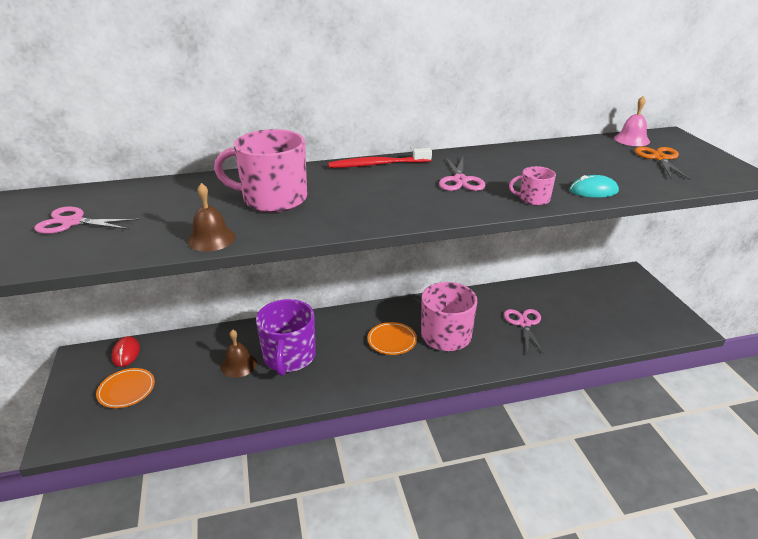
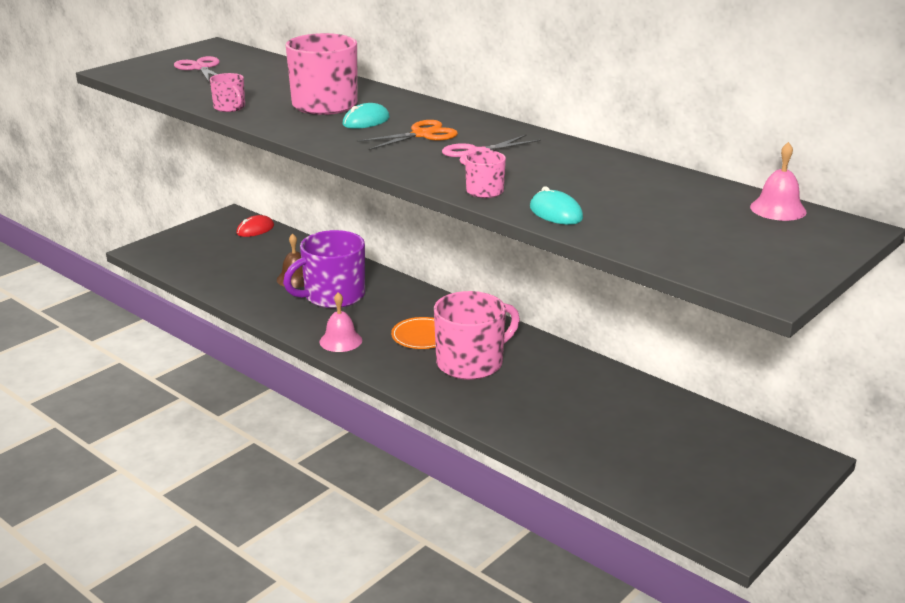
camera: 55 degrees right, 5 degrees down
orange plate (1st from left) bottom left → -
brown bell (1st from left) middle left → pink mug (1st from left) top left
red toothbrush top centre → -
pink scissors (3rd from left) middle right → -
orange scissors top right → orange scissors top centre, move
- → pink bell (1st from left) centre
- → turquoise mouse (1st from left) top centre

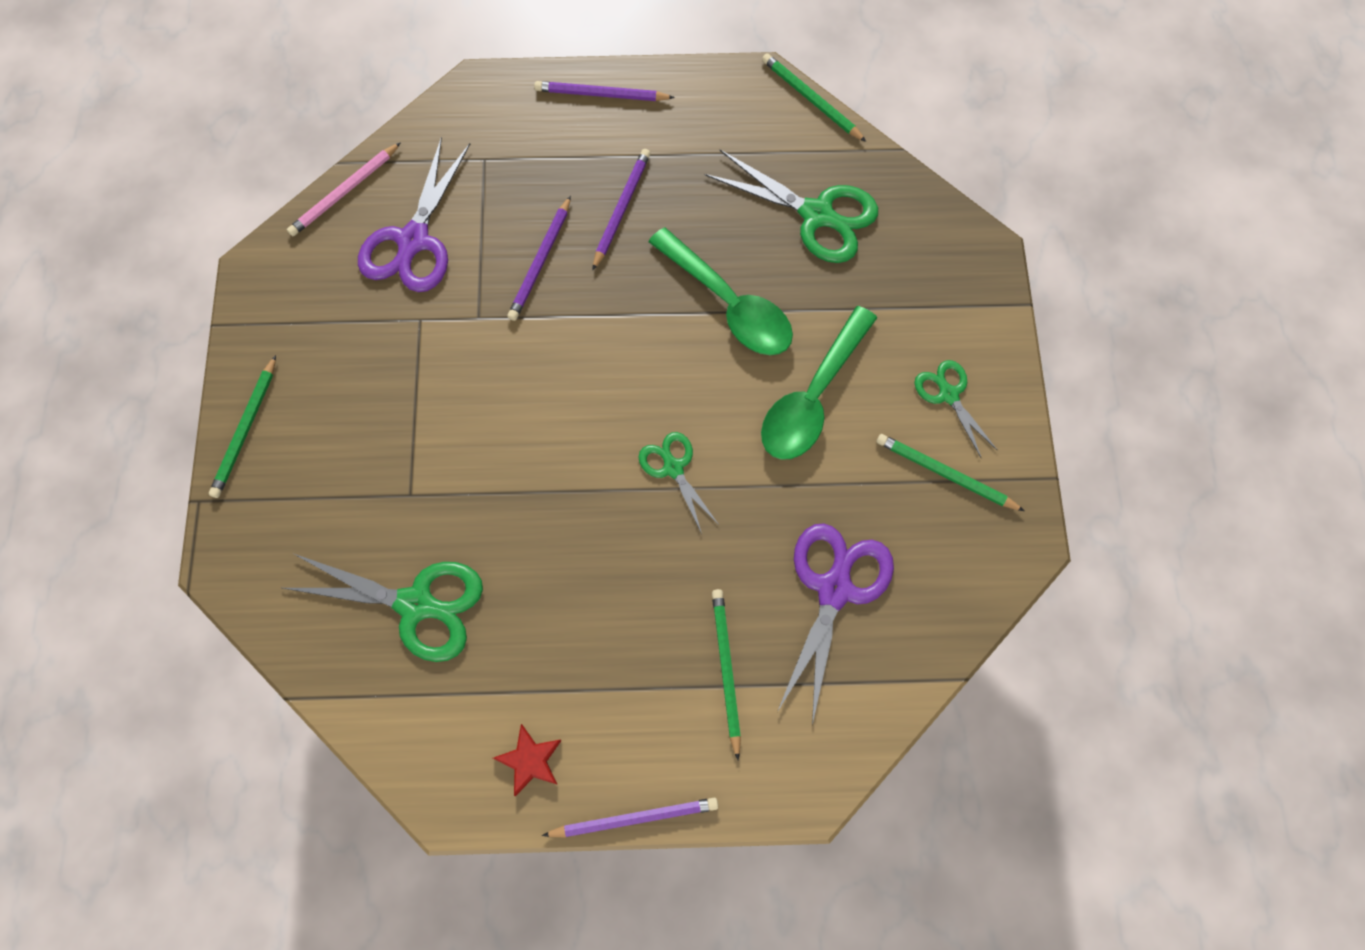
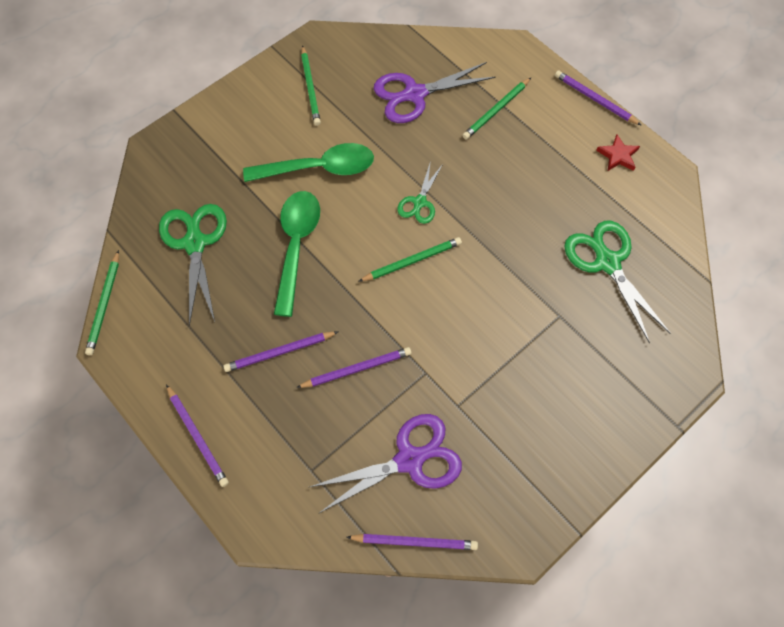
camera: 130 degrees left, 5 degrees down
green pencil (1st from left in the first image) middle left → green pencil (3rd from left) centre, move
pink pencil top left → purple pencil (4th from left) bottom centre
green scissors (4th from left) middle right → -

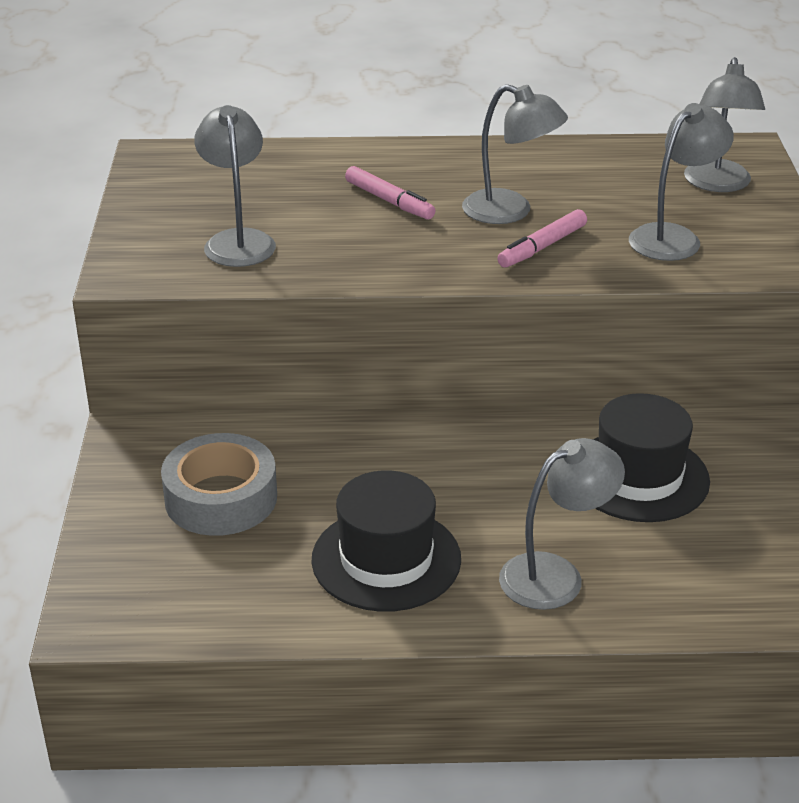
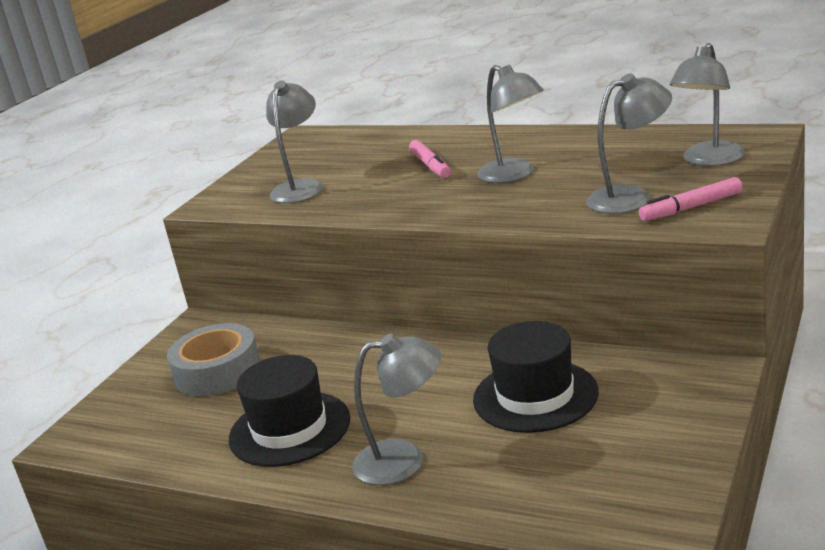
camera: 30 degrees right, 10 degrees down
pink marker (2nd from left) top right → pink marker (2nd from left) middle right, move

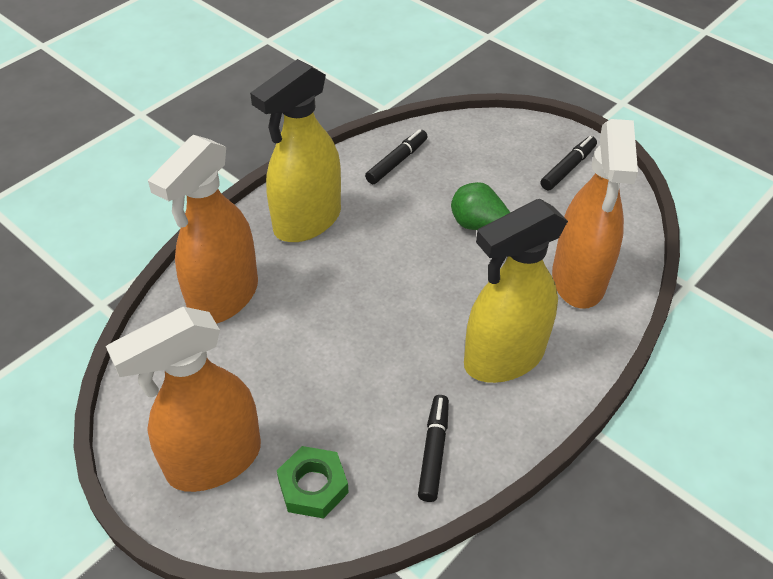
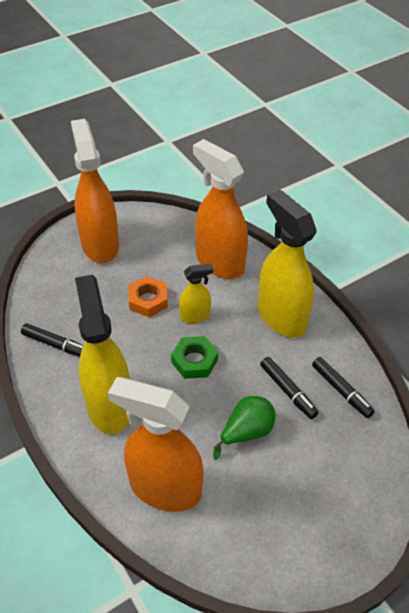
camera: 105 degrees right, 0 degrees up
green nut bottom centre → green nut centre, move
black marker (3rd from left in the first image) top right → black marker (2nd from left) middle right, move
- → orange nut centre
- → yellow spray bottle (2nd from left) centre

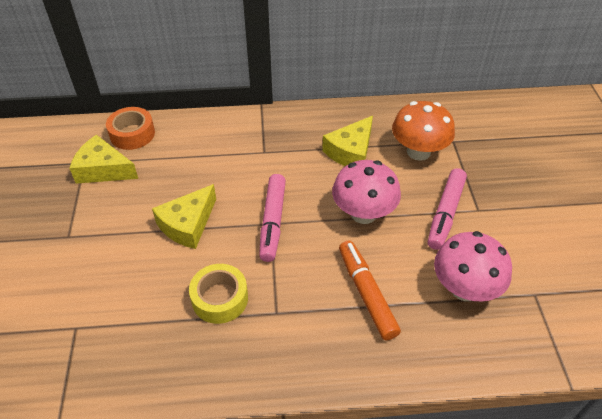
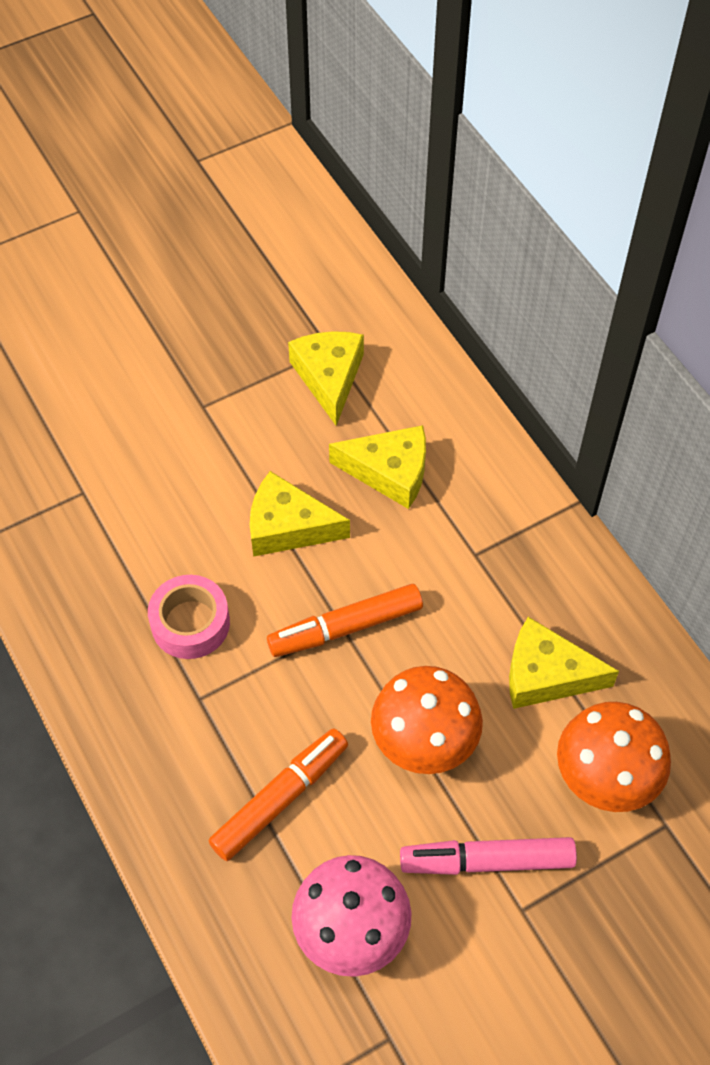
camera: 65 degrees right, 10 degrees up
orange tape top left → -
yellow tape bottom centre → pink tape middle left
pink marker (1st from left) centre → orange marker (2nd from left) centre
pink mushroom (1st from left) centre → orange mushroom (1st from left) bottom centre
- → yellow cheese (3rd from left) centre

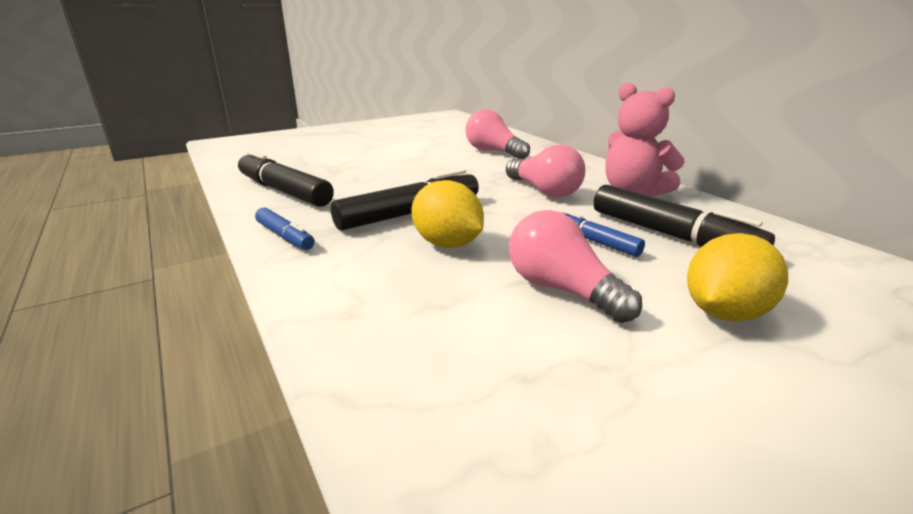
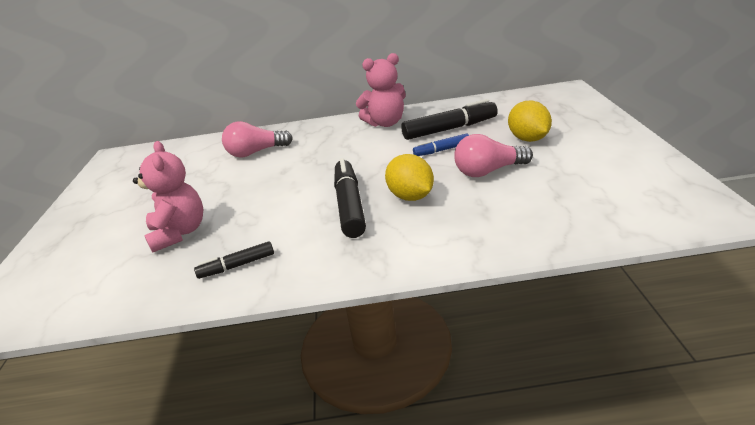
camera: 60 degrees left, 5 degrees up
black marker (1st from left) middle left, x0.56
blue marker (1st from left) middle left → -
yellow lemon (1st from left) centre, 75 degrees clockwise
pink light bulb (2nd from left) top centre → -
- → pink teddy bear (1st from left) middle left

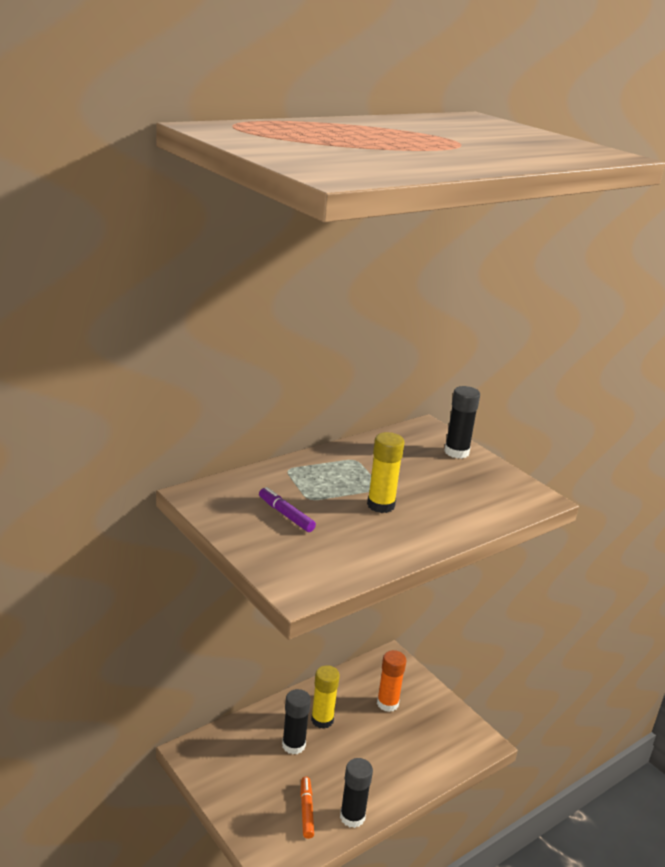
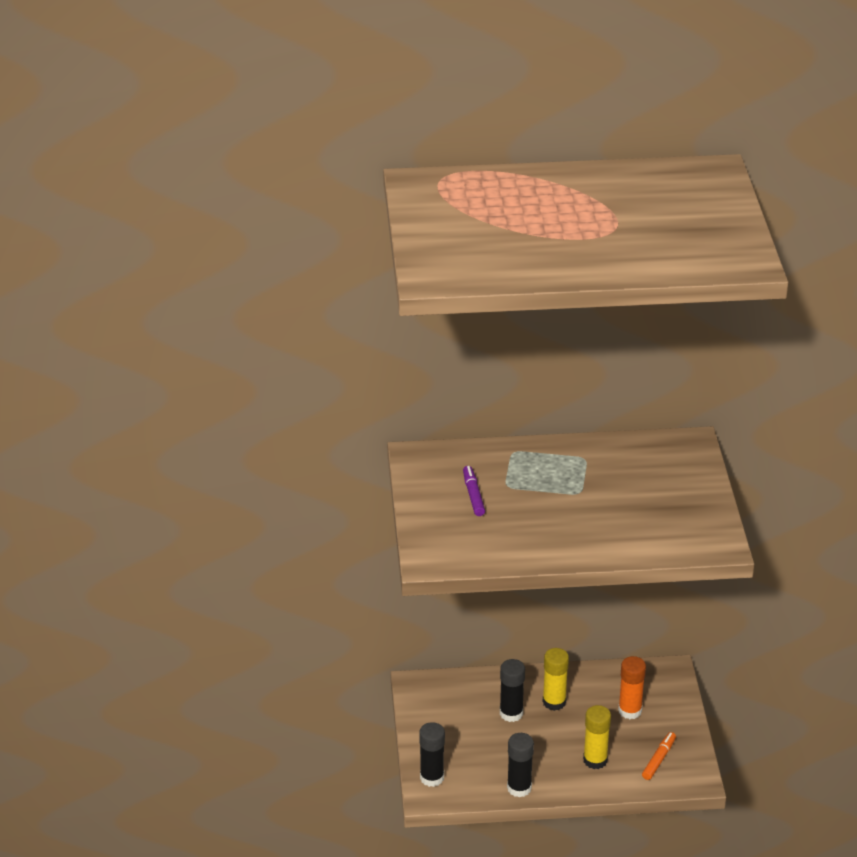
camera: 35 degrees right, 10 degrees up
orange marker bottom centre → orange marker bottom right, move
yellow glue stick (2nd from left) centre → yellow glue stick (2nd from left) bottom right, move
black glue stick (3rd from left in the first image) middle right → black glue stick (1st from left) bottom centre, move

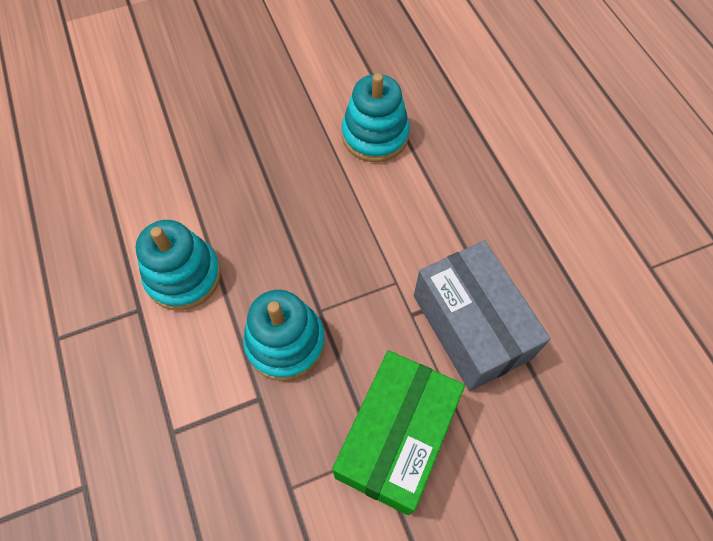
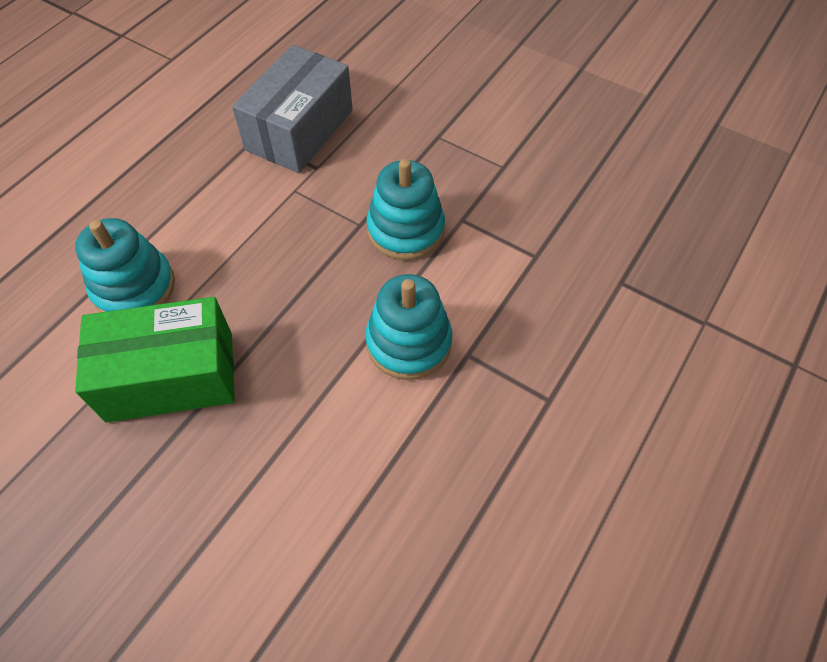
camera: 125 degrees left, 5 degrees down
green box bottom centre → green box middle left, move

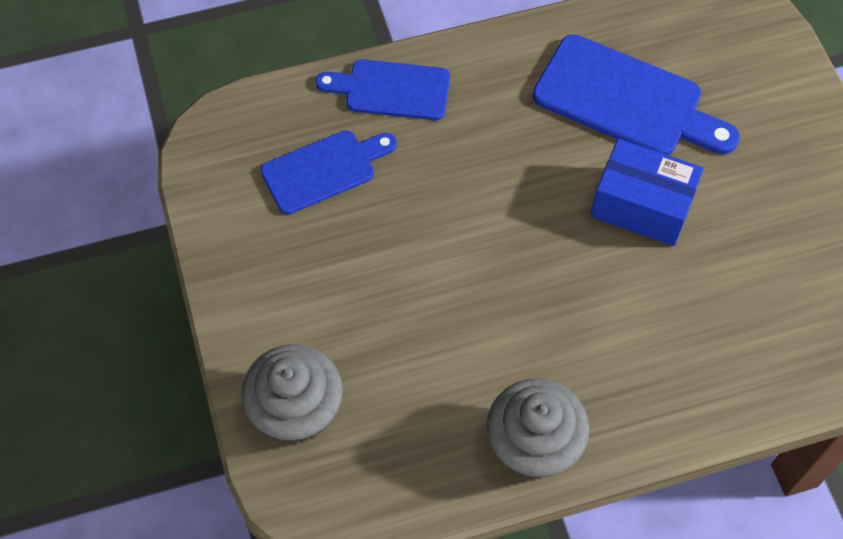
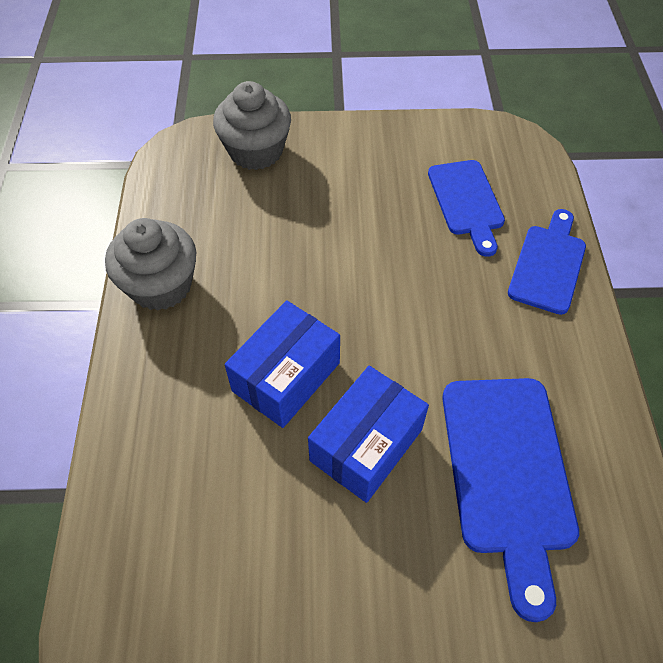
camera: 105 degrees right, 5 degrees down
blue cutting board (3rd from left in the first image) top right → blue cutting board (2nd from left) bottom right, 45 degrees counterclockwise
- → blue box (1st from left) centre

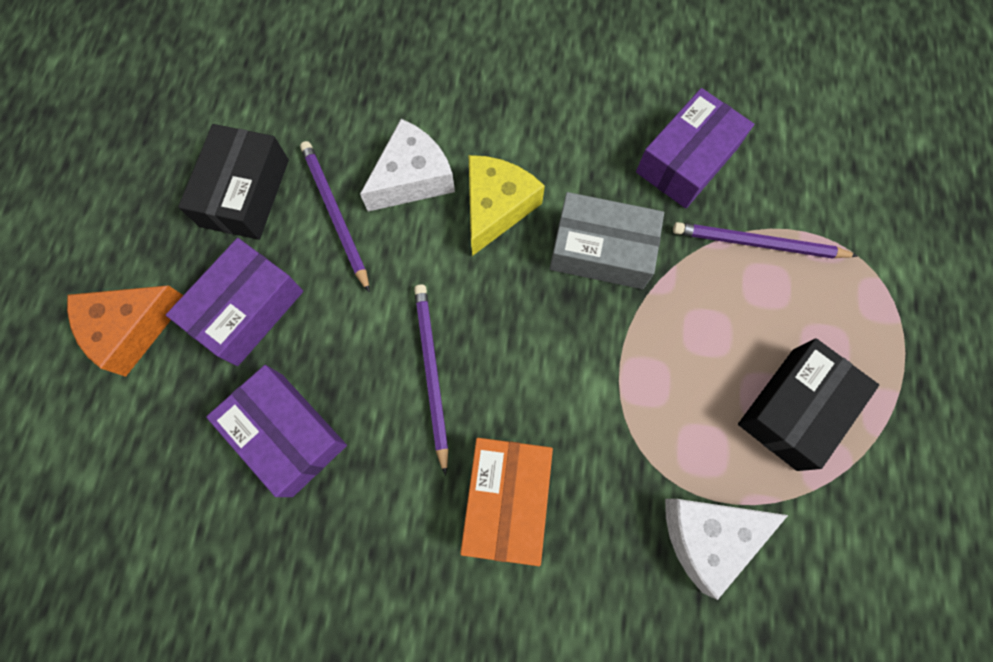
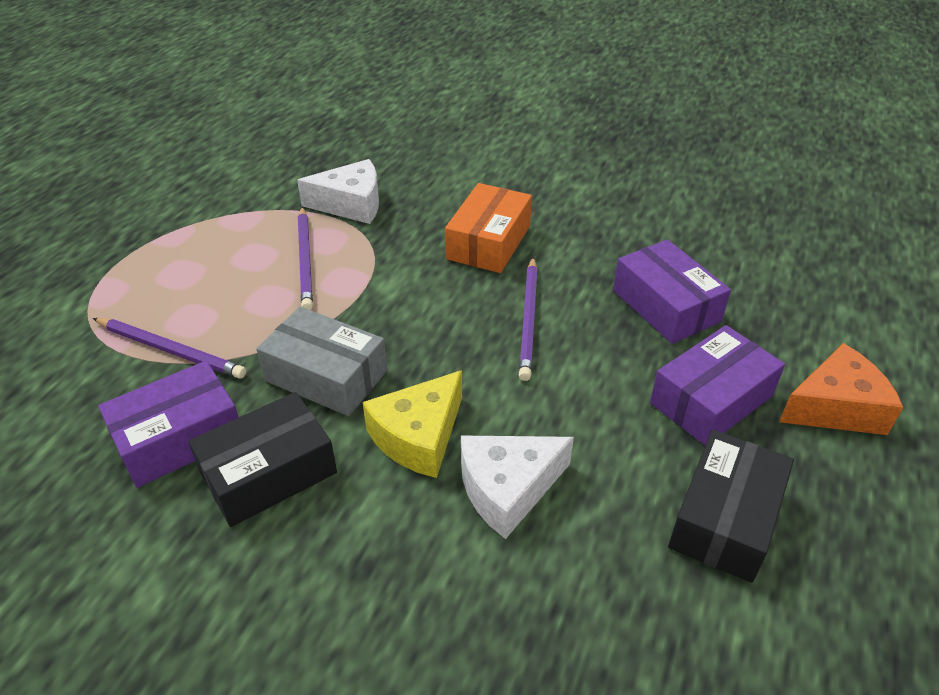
camera: 165 degrees left, 30 degrees down
purple pencil (1st from left in the first image) top centre → purple pencil (2nd from left) middle left, move
black box (2nd from left in the first image) middle right → black box (1st from left) middle left, move

